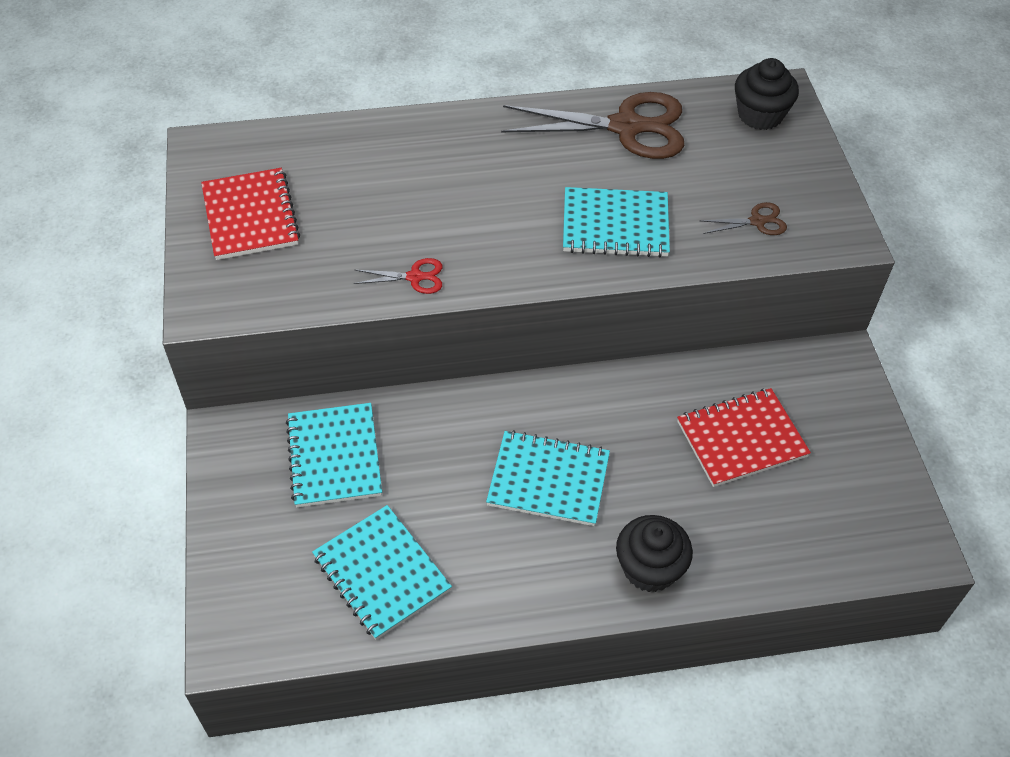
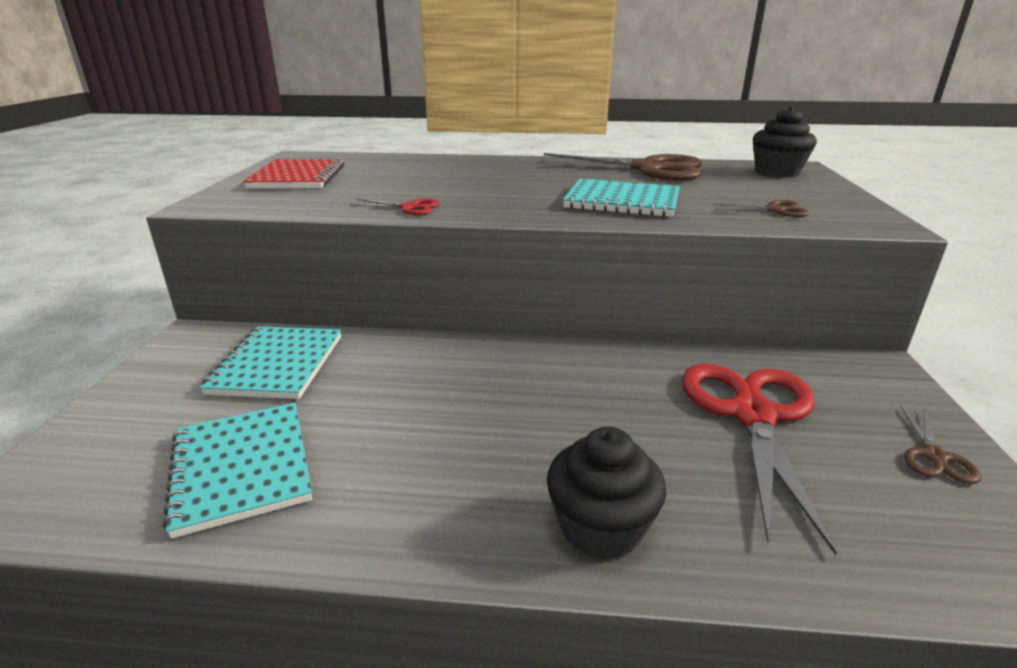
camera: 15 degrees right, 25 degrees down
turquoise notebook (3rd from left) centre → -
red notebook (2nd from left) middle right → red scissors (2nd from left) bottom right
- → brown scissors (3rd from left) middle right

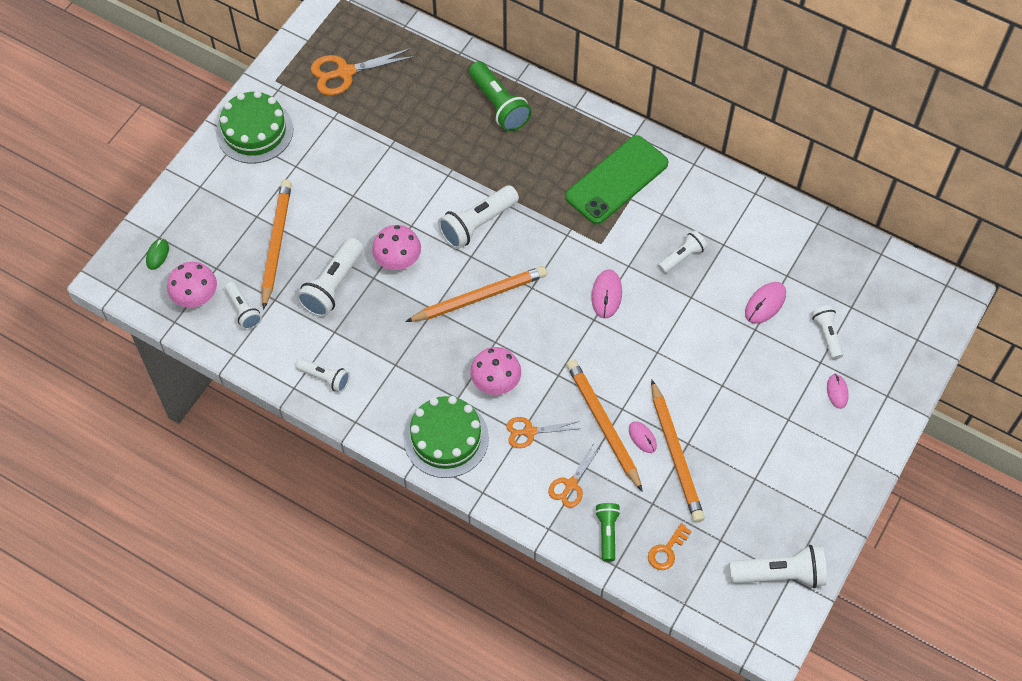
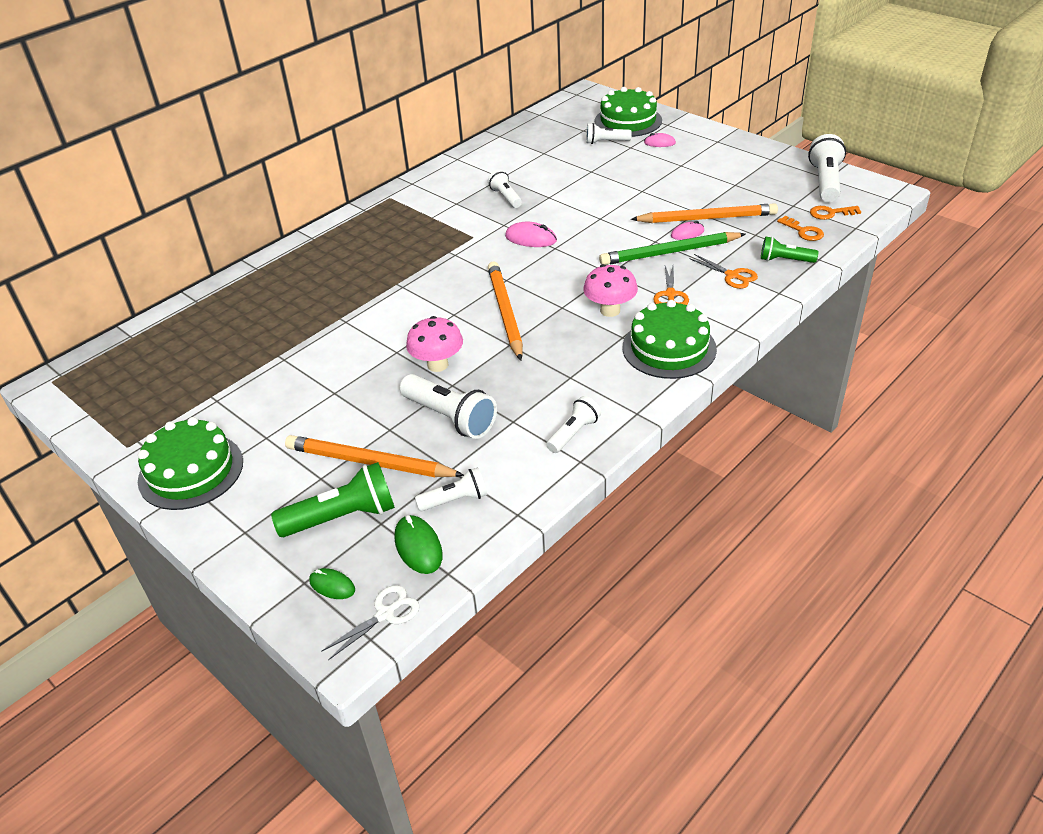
camera: 75 degrees left, 20 degrees down
pink mushroom (1st from left) middle left → green mouse (2nd from left) centre
orange scissors (1st from left) top centre → -
white flashlight (4th from left) top centre → -
green flashlight (1st from left) top centre → green flashlight (1st from left) middle left, move
green phone top centre → -
orange pencil (3rd from left) centre → green pencil top centre
pink mouse (3rd from left) middle right → -
- → white scissors bottom centre
- → green cake (2nd from left) top centre
- → orange key (2nd from left) top right

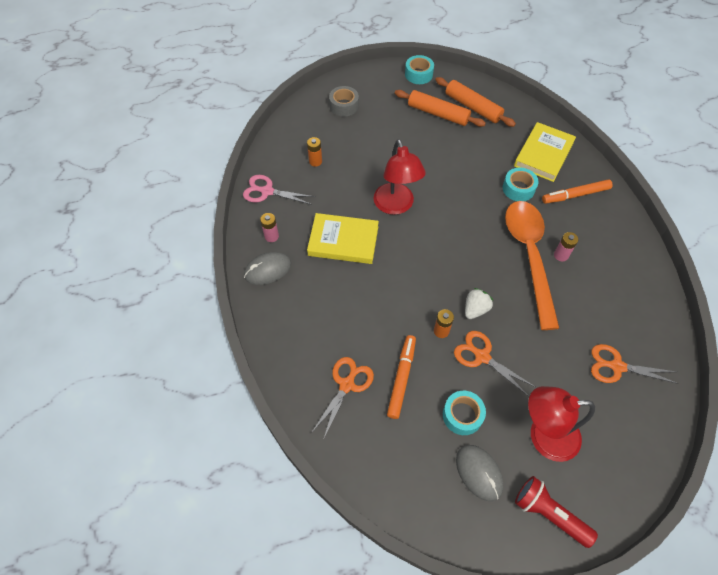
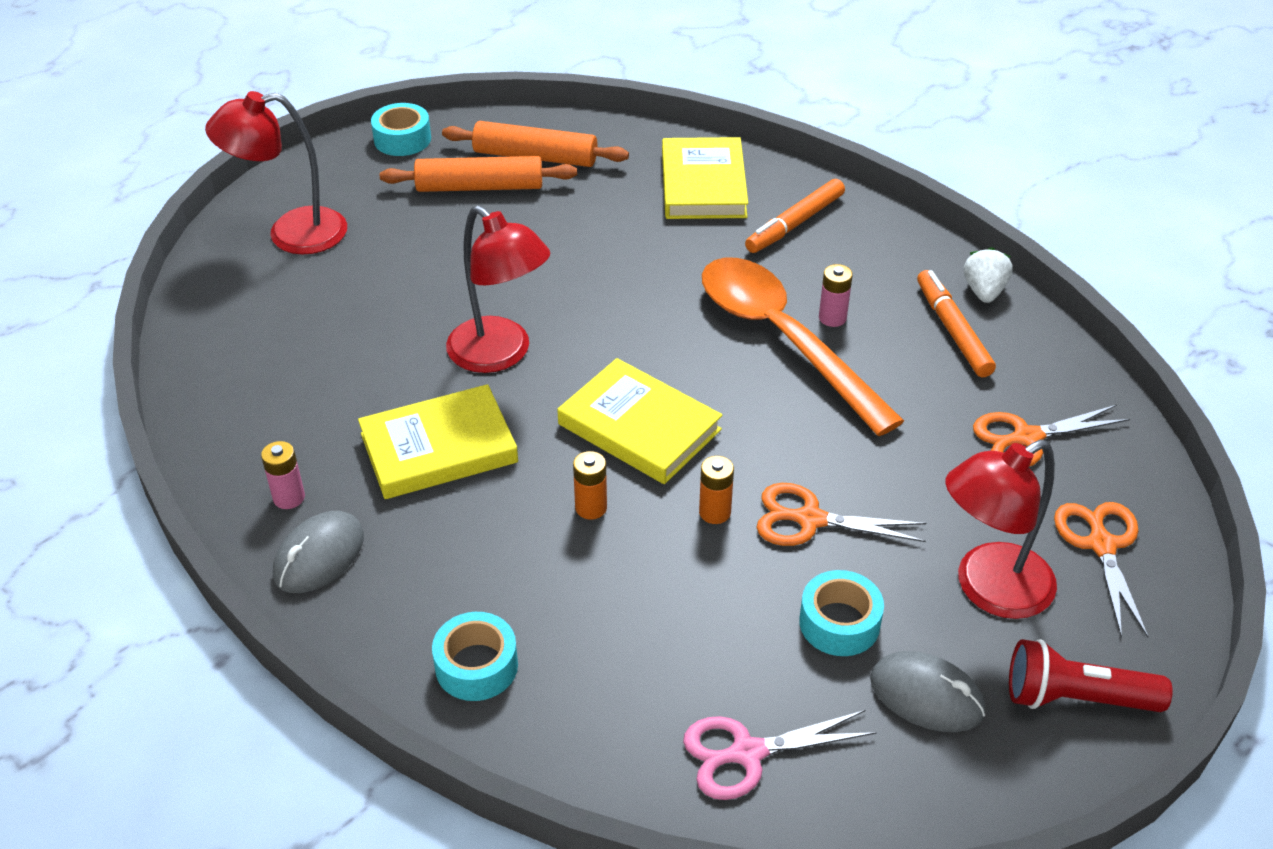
camera: 30 degrees left, 15 degrees down
pink scissors top centre → pink scissors bottom centre, move
orange battery (1st from left) top centre → orange battery (1st from left) centre, move
orange scissors (1st from left in the first image) bottom centre → orange scissors (3rd from left) bottom right, move
grey tape top centre → red lamp (1st from left) top left
orange marker (1st from left in the first image) centre → orange marker (2nd from left) middle right, move
white strawberry middle right → white strawberry top right, move
turquoise tape (3rd from left in the first image) top right → turquoise tape (2nd from left) bottom centre, move
- → yellow book (2nd from left) centre

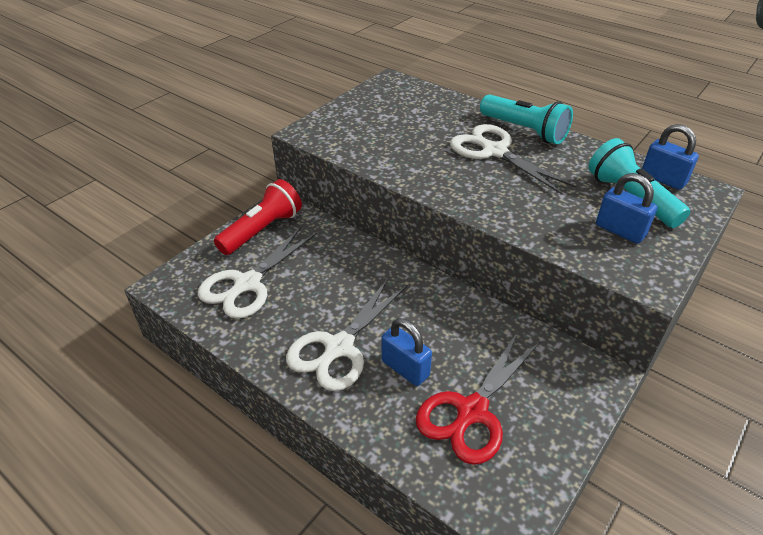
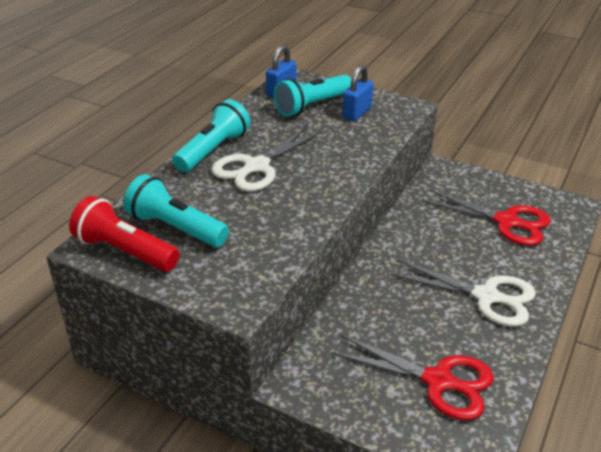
camera: 100 degrees left, 5 degrees down
white scissors (1st from left) centre → red scissors (1st from left) bottom right
red flashlight centre → red flashlight middle left, move
blue padlock (1st from left) centre → -
- → turquoise flashlight (1st from left) middle left

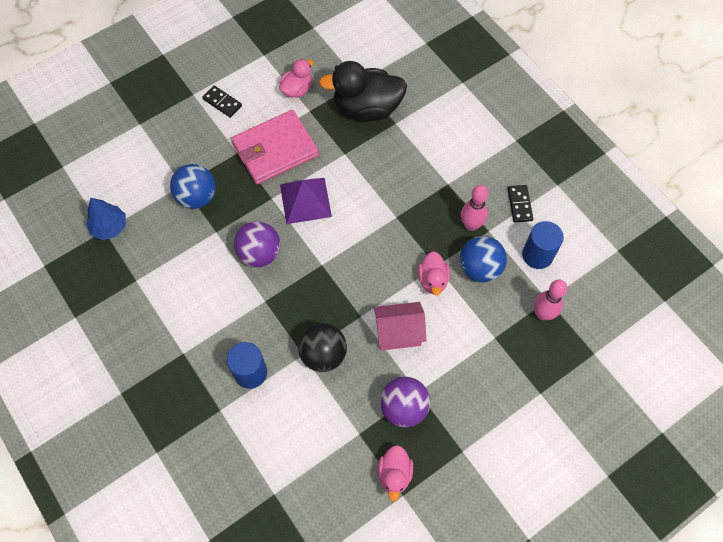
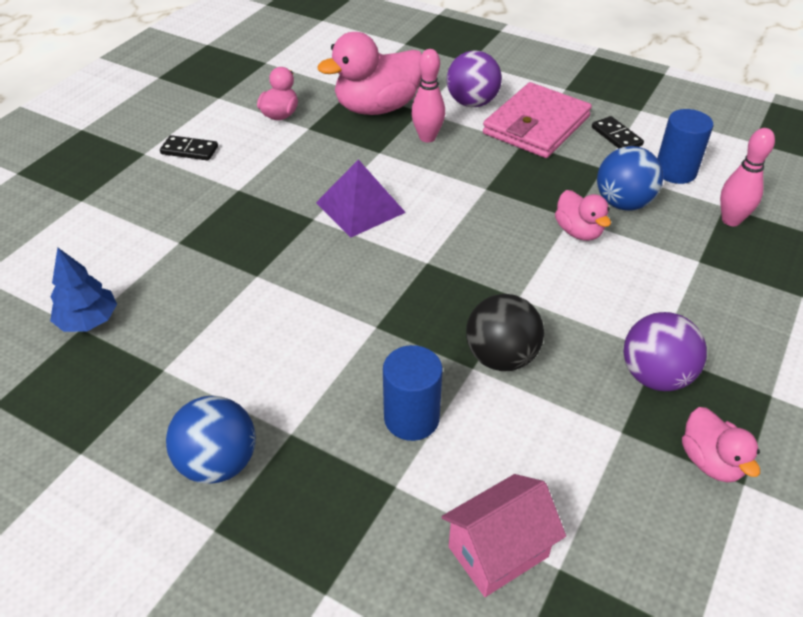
camera: 25 degrees left, 20 degrees down
blue ball (1st from left) middle left → blue ball (1st from left) bottom left, move
pink wallet top centre → pink wallet top right, move
purple ball (1st from left) centre → purple ball (1st from left) top centre, move
black duck top centre → pink duck (2nd from left) top centre
pink house centre → pink house bottom centre, move
pink bowling pin (1st from left) centre → pink bowling pin (1st from left) top centre, move

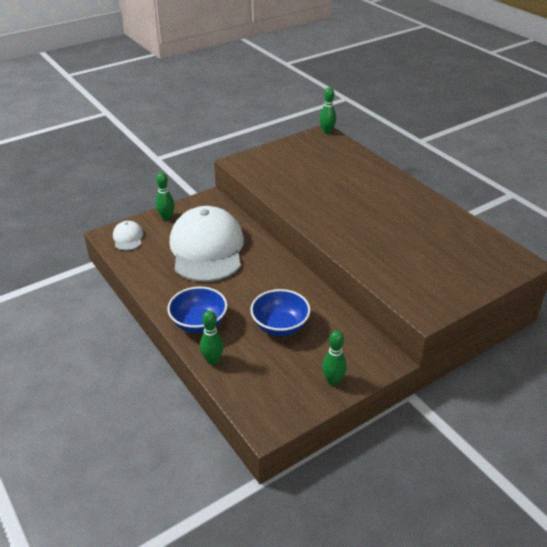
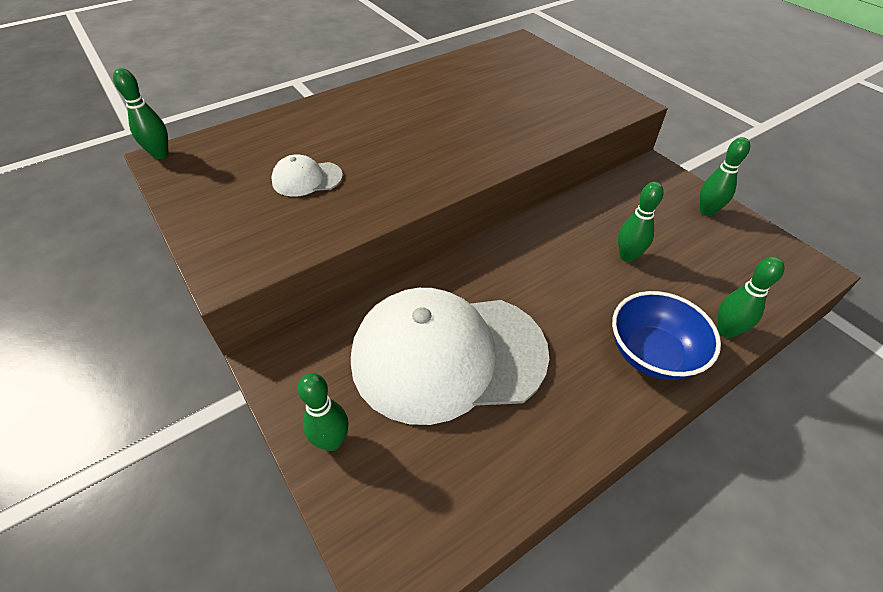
camera: 90 degrees left, 10 degrees up
white cap (1st from left) middle left → white cap (1st from left) top centre, move
blue bowl (2nd from left) centre → green bowling pin (3rd from left) middle right

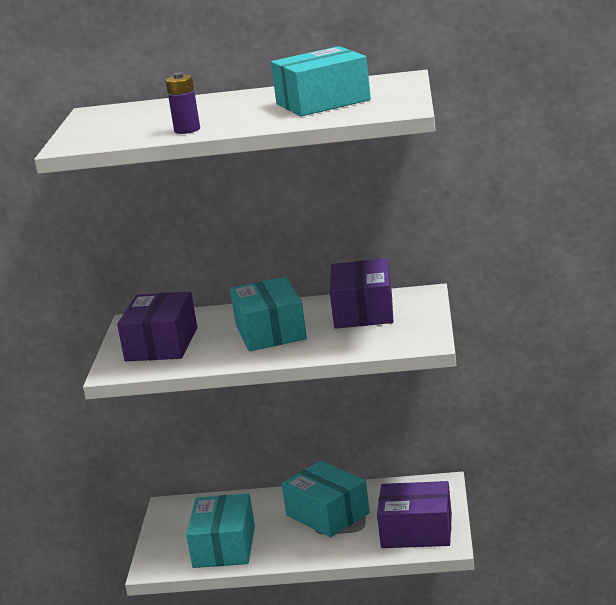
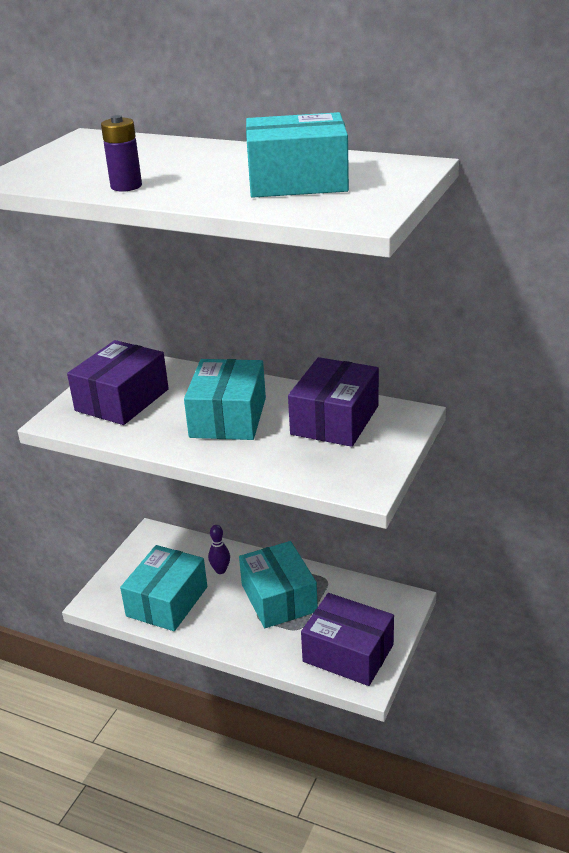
camera: 20 degrees right, 10 degrees up
- → purple bowling pin centre

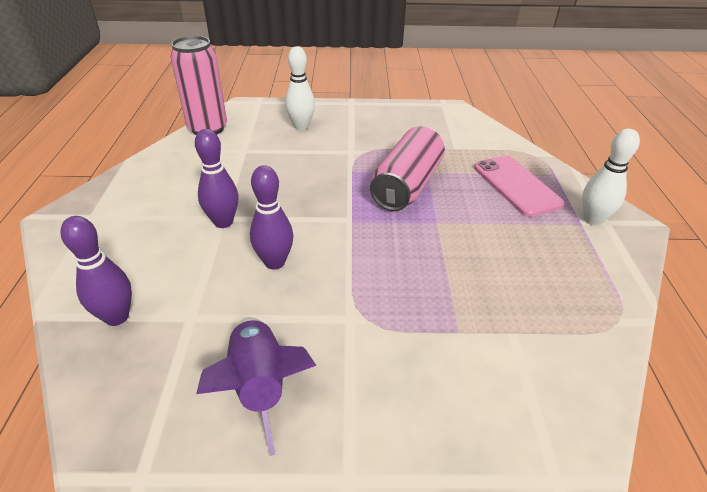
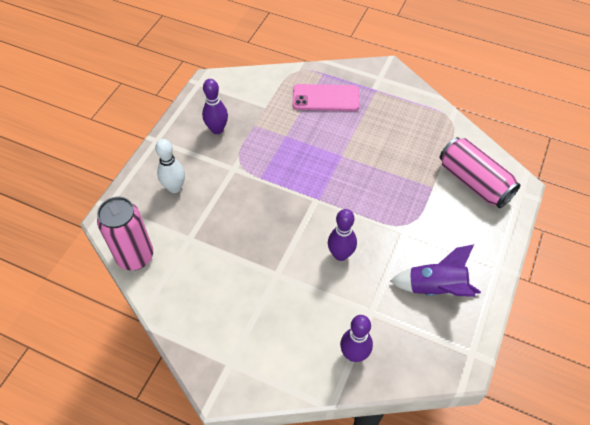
camera: 65 degrees left, 15 degrees up
purple bowling pin (2nd from left in the first image) middle left → purple bowling pin (1st from left) top centre, move
pink can (2nd from left) centre → pink can (2nd from left) middle right, move
white bowling pin (2nd from left) middle right → -

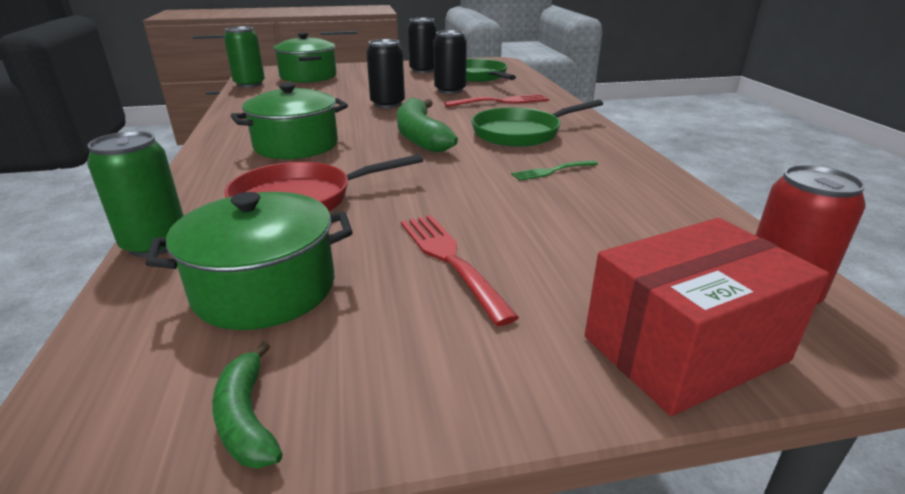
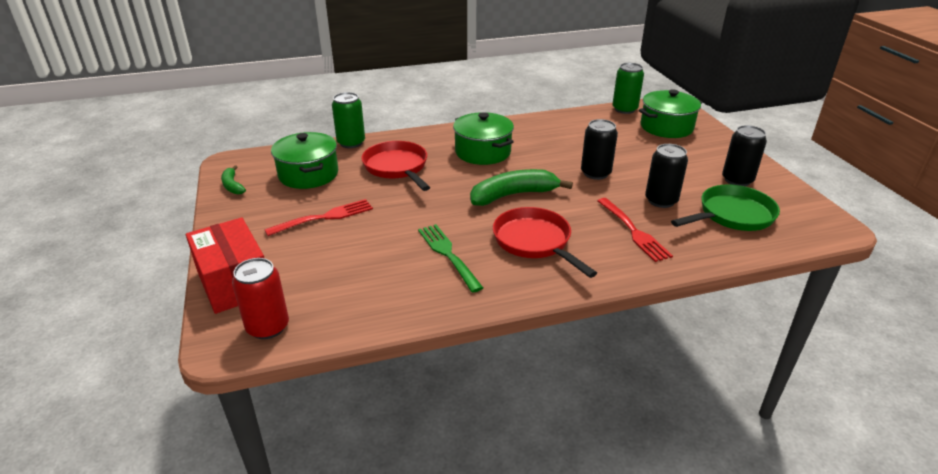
camera: 85 degrees right, 5 degrees up
green banana (1st from left) bottom left → green banana (1st from left) middle left, 90 degrees counterclockwise
green pan (2nd from left) top centre → red pan (2nd from left) centre
green fork centre, x1.62

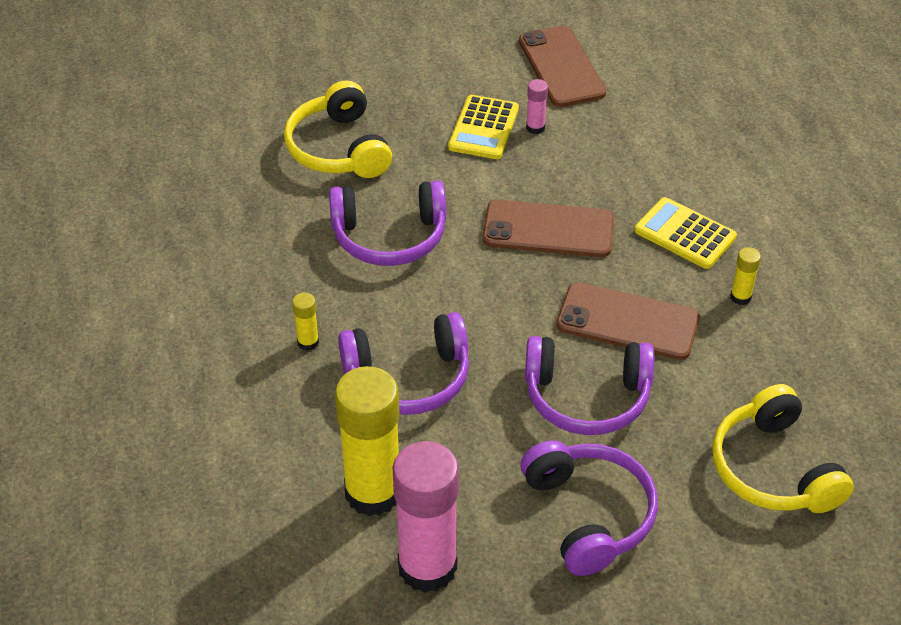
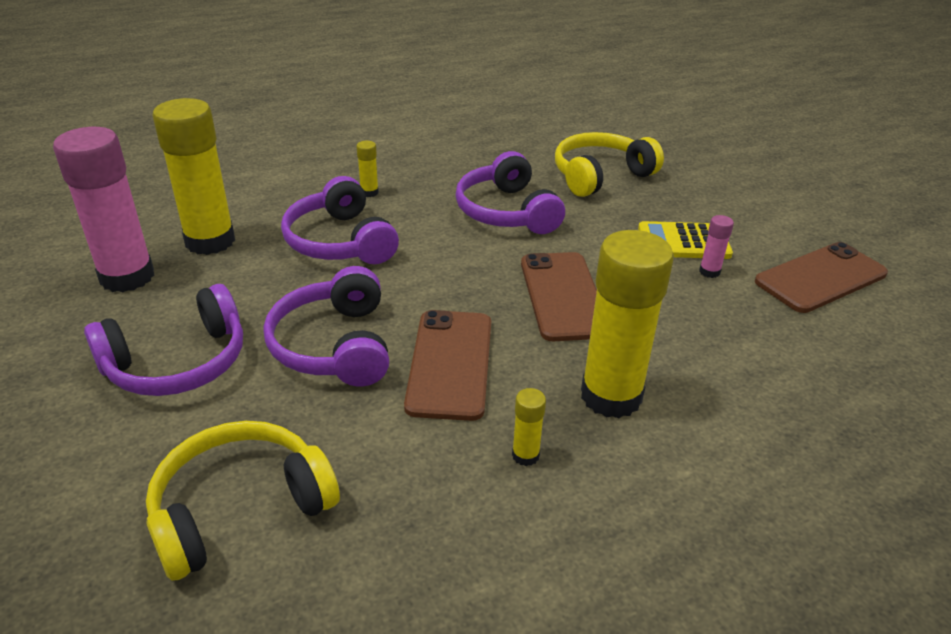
camera: 75 degrees right, 10 degrees down
yellow calculator (2nd from left) middle right → yellow glue stick (4th from left) centre

